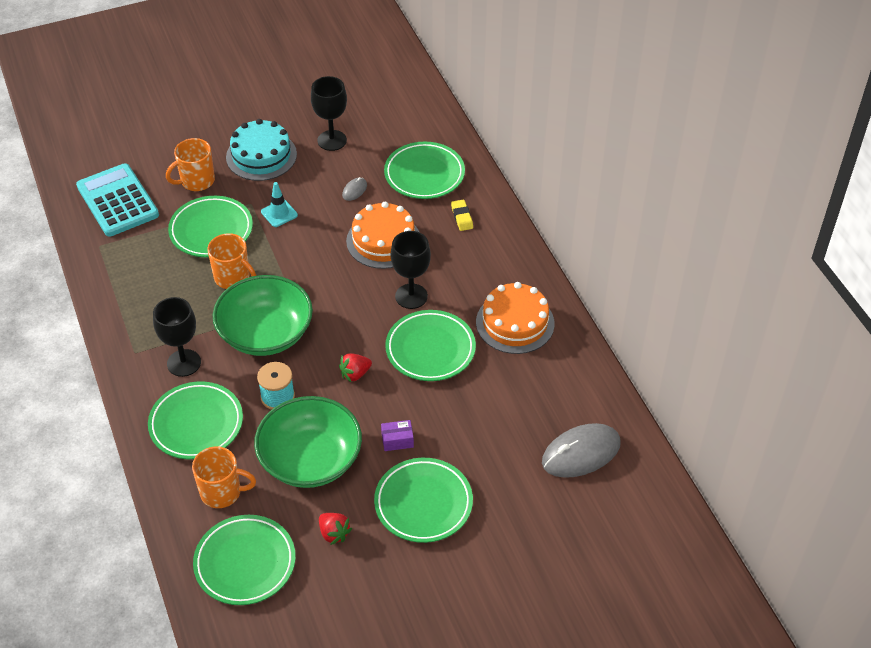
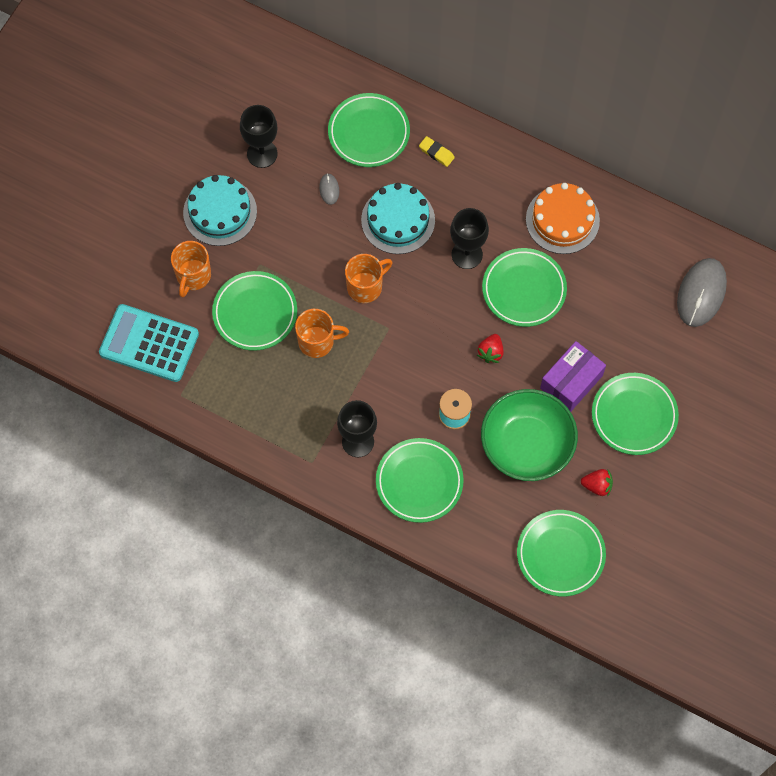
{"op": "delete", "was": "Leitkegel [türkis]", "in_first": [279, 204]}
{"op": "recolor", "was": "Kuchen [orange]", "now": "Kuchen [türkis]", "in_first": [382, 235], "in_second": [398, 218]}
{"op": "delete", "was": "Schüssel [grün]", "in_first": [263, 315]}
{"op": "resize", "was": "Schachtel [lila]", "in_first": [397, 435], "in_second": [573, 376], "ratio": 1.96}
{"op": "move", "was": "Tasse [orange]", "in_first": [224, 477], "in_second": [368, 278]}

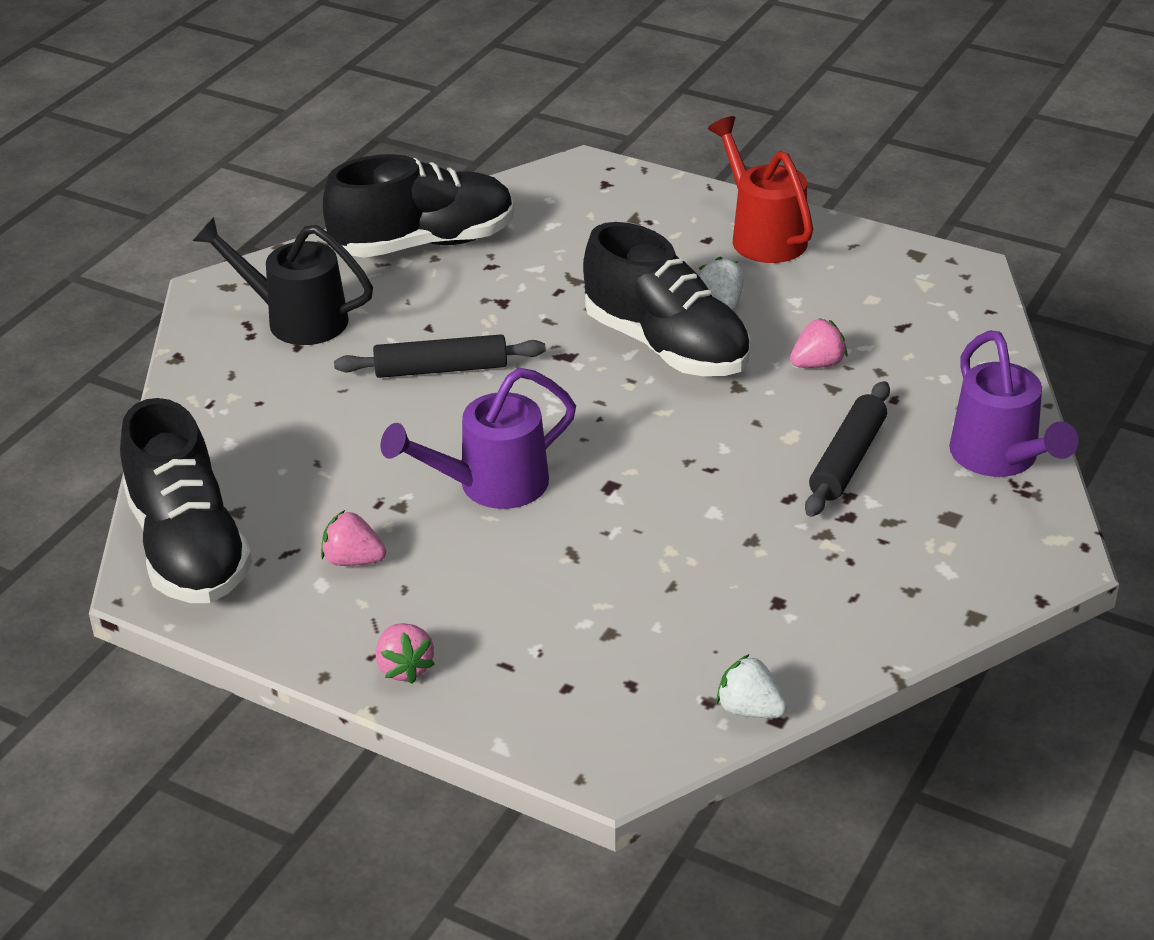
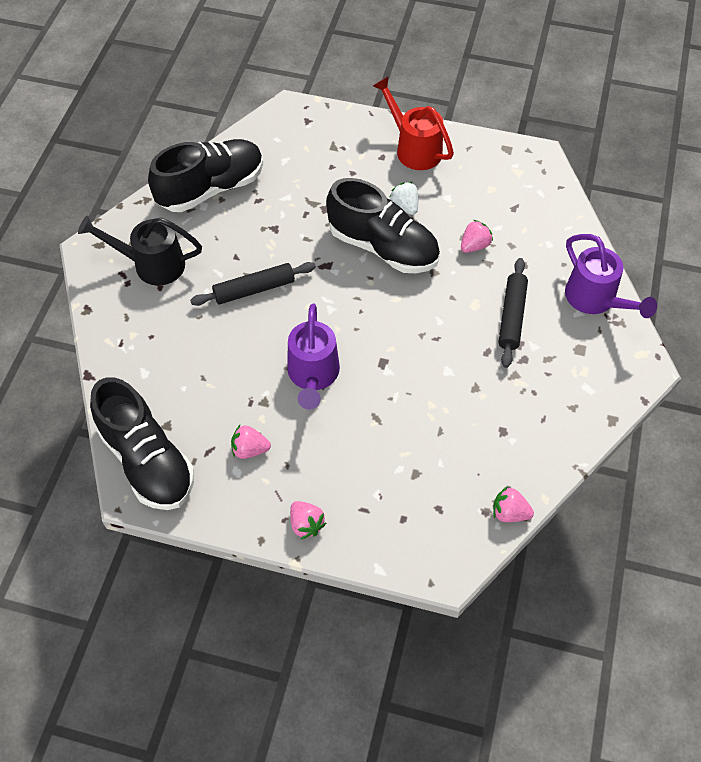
{"op": "rotate", "was": "Gießkanne [lila]", "in_first": [478, 438], "in_second": [313, 356], "clockwise": -45}
{"op": "recolor", "was": "Erdbeere [weiß]", "now": "Erdbeere [rosa]", "in_first": [751, 686], "in_second": [513, 504]}

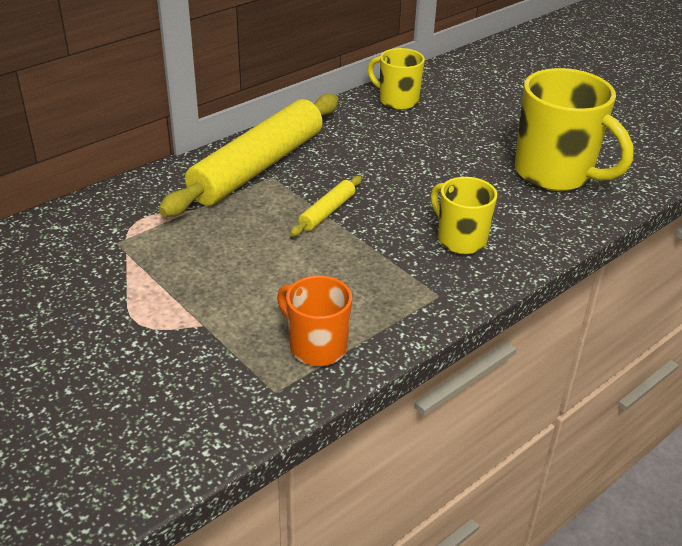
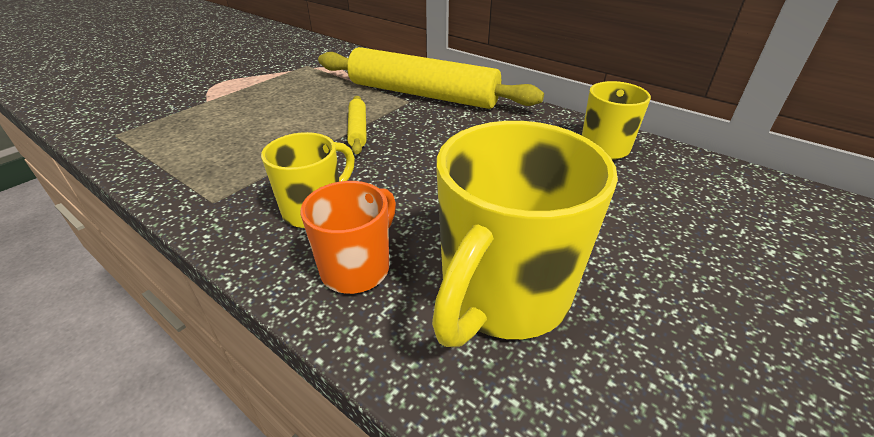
{"op": "rotate", "was": "Nudelholz [gelb]", "in_first": [326, 206], "in_second": [357, 125], "clockwise": 60}
{"op": "move", "was": "Tasse [orange]", "in_first": [314, 320], "in_second": [348, 237]}

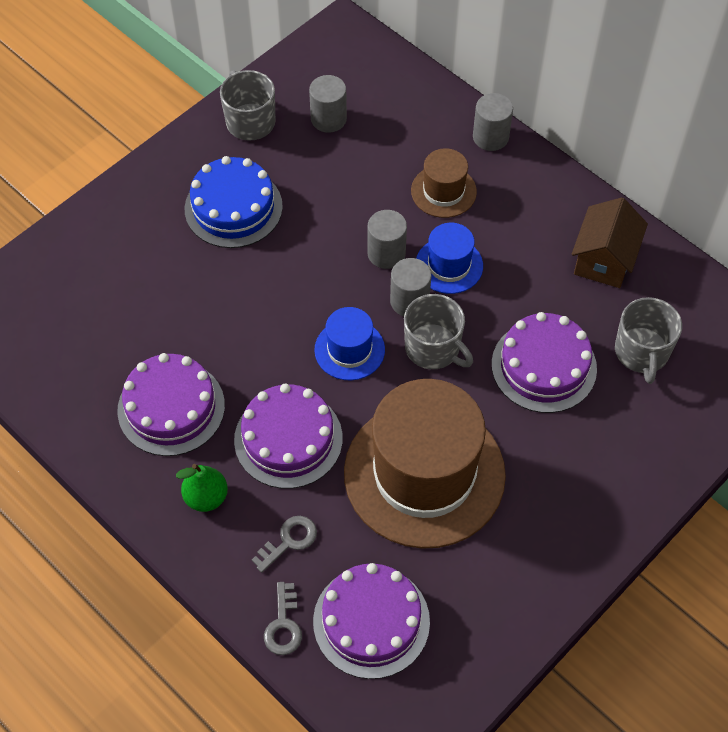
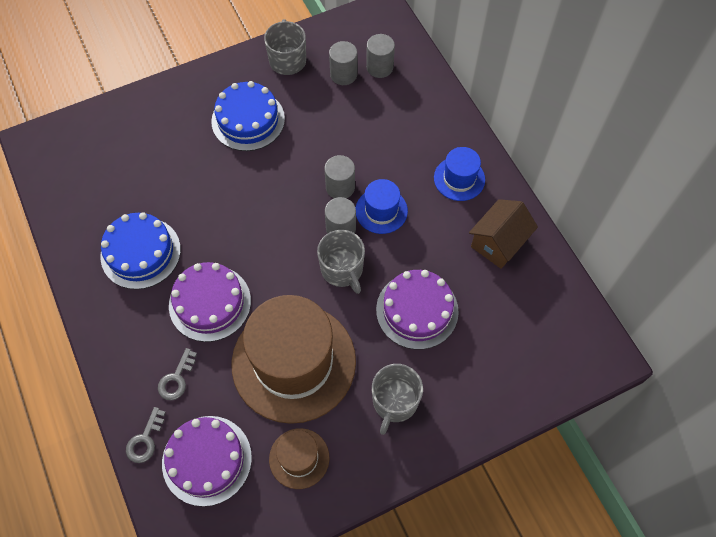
{"op": "move", "was": "Vollzylinder [grau]", "in_first": [493, 122], "in_second": [380, 56]}
{"op": "move", "was": "Hut [braun]", "in_first": [444, 183], "in_second": [299, 458]}
{"op": "move", "was": "Tasse [grau]", "in_first": [648, 340], "in_second": [397, 399]}
{"op": "move", "was": "Hut [blau]", "in_first": [349, 343], "in_second": [459, 174]}
{"op": "recolor", "was": "Kuchen [lila]", "now": "Kuchen [blau]", "in_first": [171, 404], "in_second": [140, 250]}
{"op": "delete", "was": "Birne [grün]", "in_first": [202, 488]}
{"op": "rotate", "was": "Schlüssel [grau]", "in_first": [284, 544], "in_second": [177, 374], "clockwise": 135}

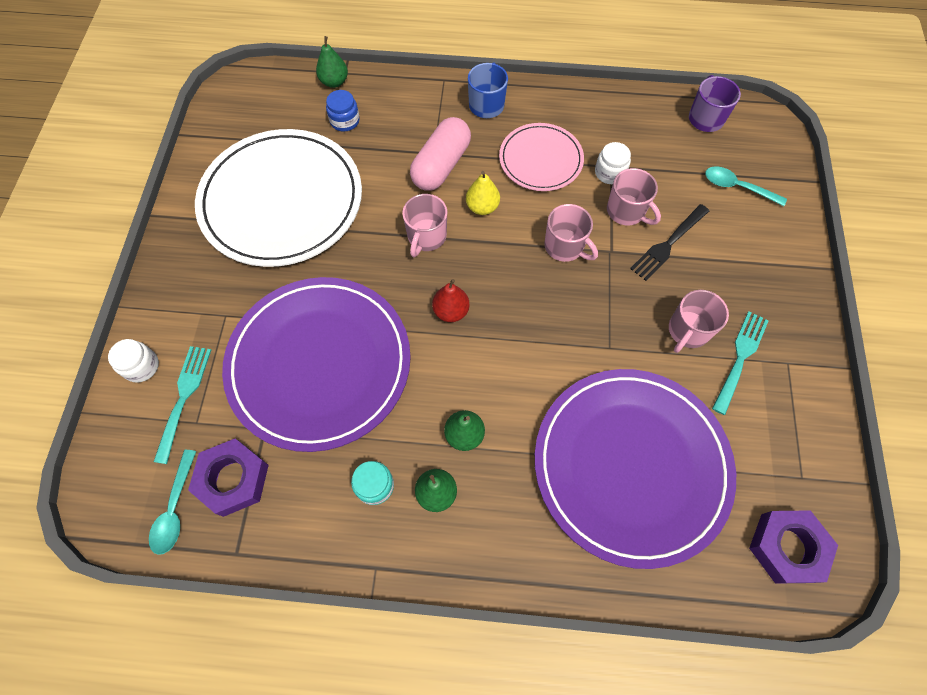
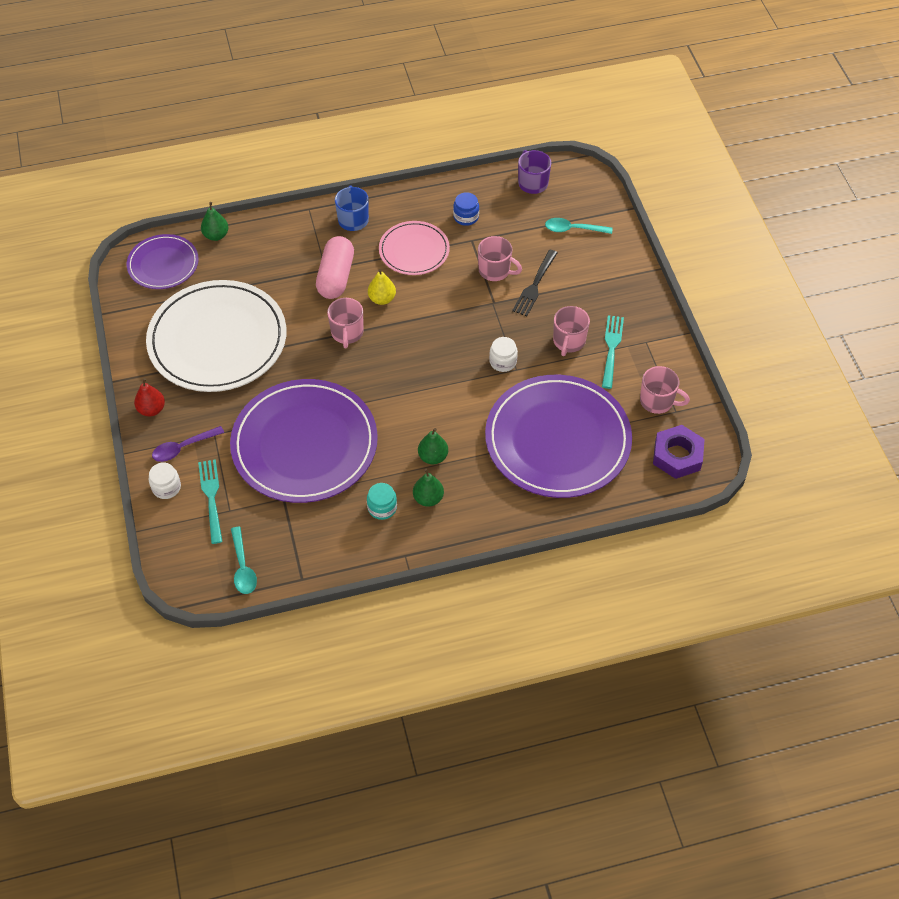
{"op": "move", "was": "Einmachglas [blau]", "in_first": [343, 111], "in_second": [466, 209]}
{"op": "move", "was": "Einmachglas [weiß]", "in_first": [613, 163], "in_second": [503, 354]}
{"op": "move", "was": "Tasse [rosa]", "in_first": [571, 233], "in_second": [665, 390]}
{"op": "move", "was": "Birne [rot]", "in_first": [450, 300], "in_second": [149, 397]}
{"op": "delete", "was": "Sechskantmutter [lila]", "in_first": [228, 478]}
{"op": "insert", "now": "Teller [lila]", "in_second": [162, 261]}
{"op": "insert", "now": "Löffel [lila]", "in_second": [188, 444]}

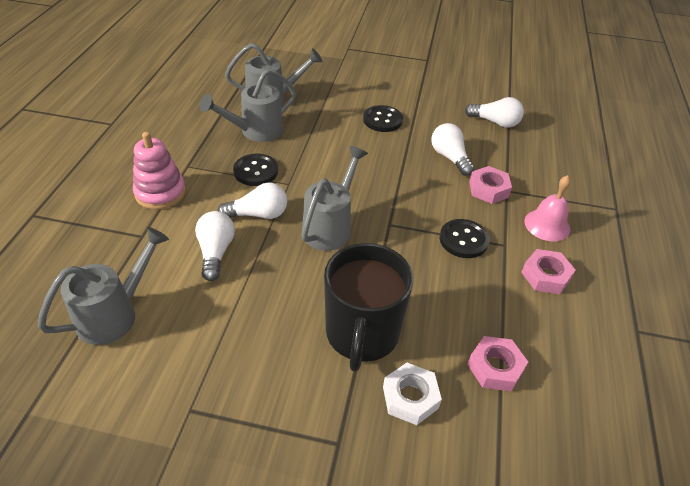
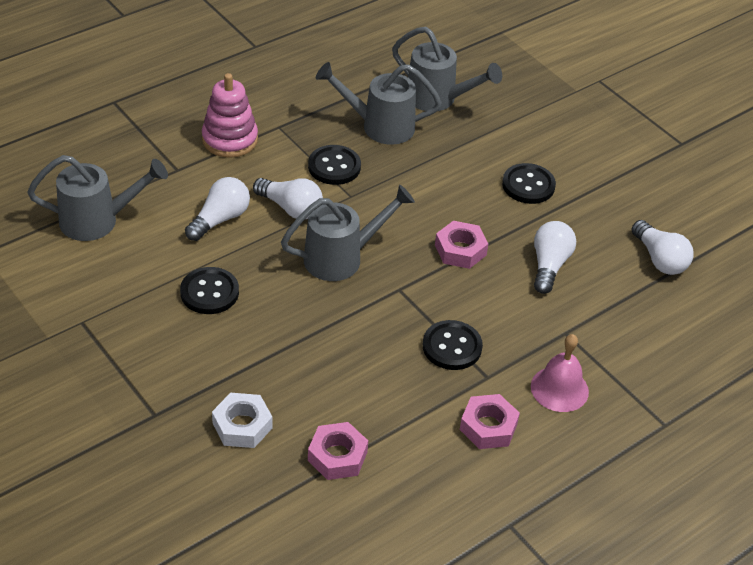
{"op": "move", "was": "Sechskantmutter [rosa]", "in_first": [490, 185], "in_second": [461, 245]}
{"op": "delete", "was": "Tasse [schwarz]", "in_first": [368, 307]}
{"op": "insert", "now": "Knopf [schwarz]", "in_second": [209, 290]}

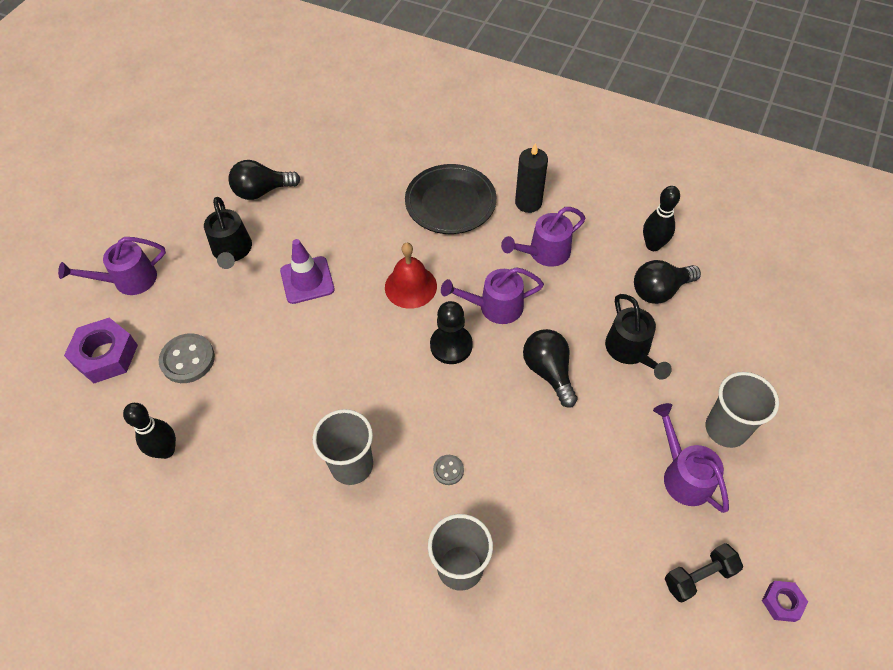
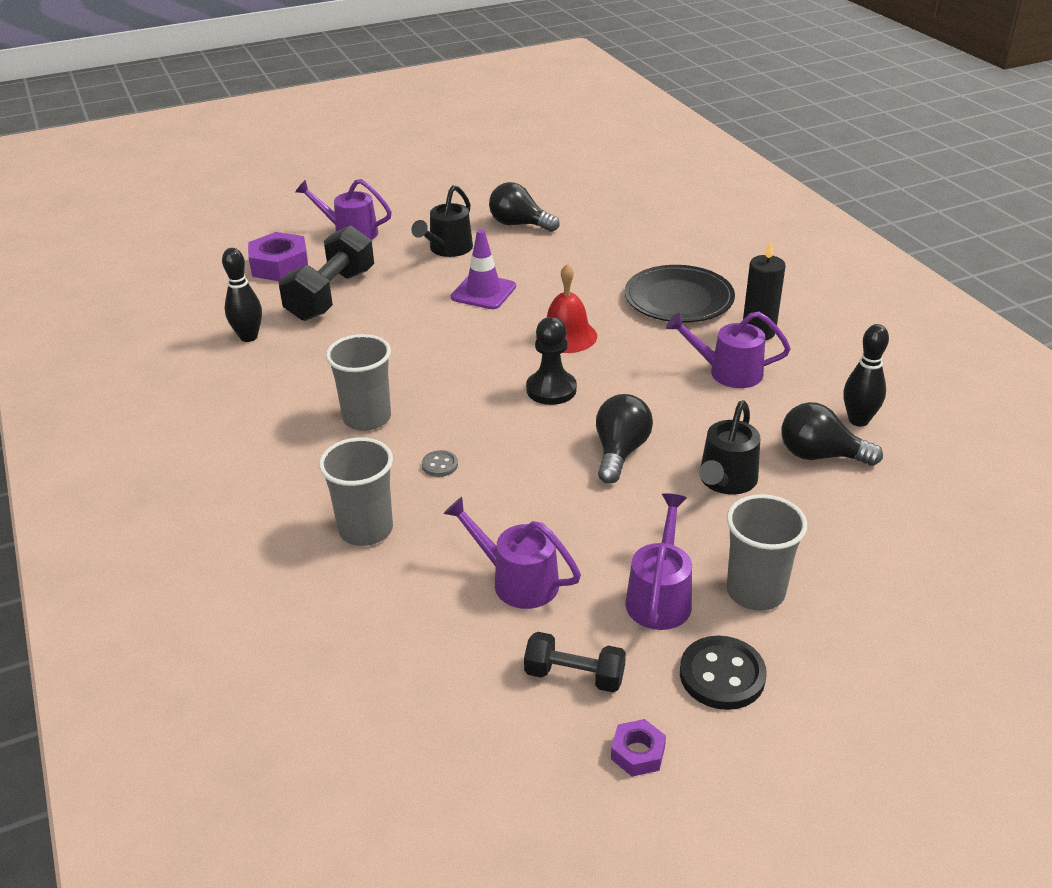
{"op": "move", "was": "Gießkanne [lila]", "in_first": [492, 295], "in_second": [512, 553]}
{"op": "replace", "was": "Knopf [grau]", "now": "Hantel [schwarz]", "in_first": [187, 358], "in_second": [326, 273]}
{"op": "insert", "now": "Knopf [schwarz]", "in_second": [723, 673]}

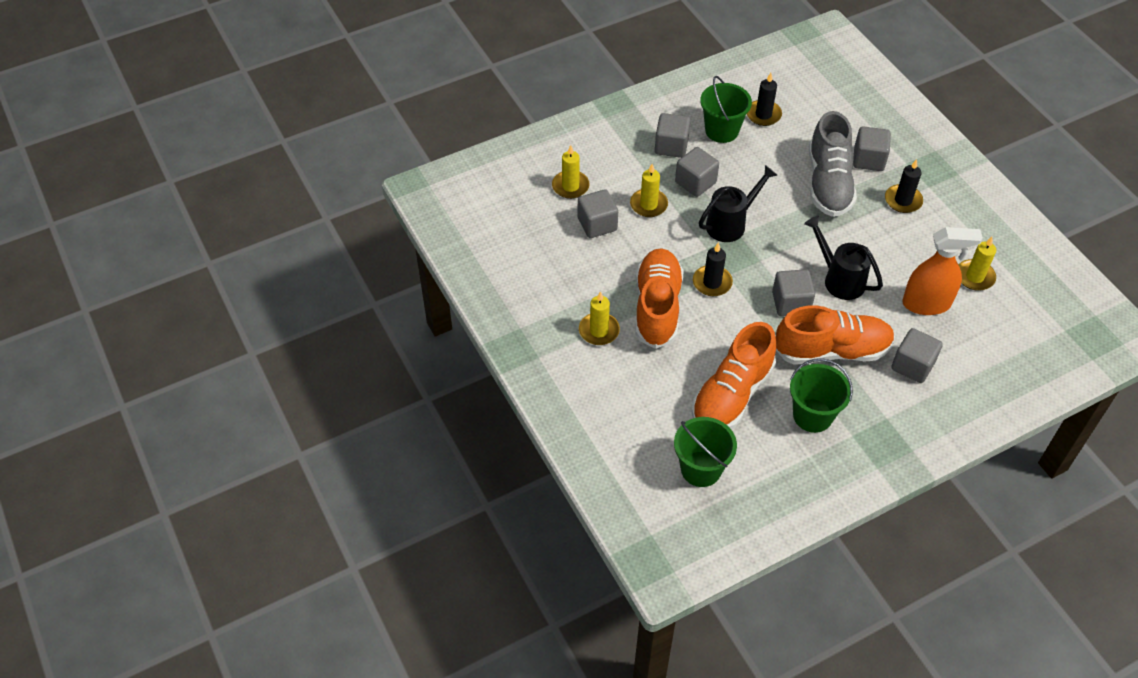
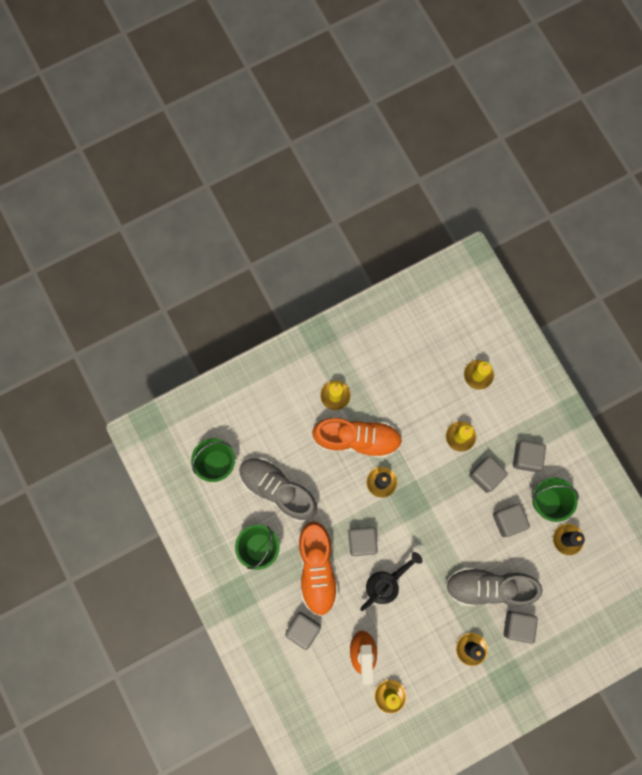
{"op": "delete", "was": "Gießkanne [schwarz]", "in_first": [738, 203]}
{"op": "move", "was": "Kubus [grau]", "in_first": [598, 213], "in_second": [511, 520]}
{"op": "recolor", "was": "Schuh [orange]", "now": "Schuh [grau]", "in_first": [734, 375], "in_second": [278, 489]}

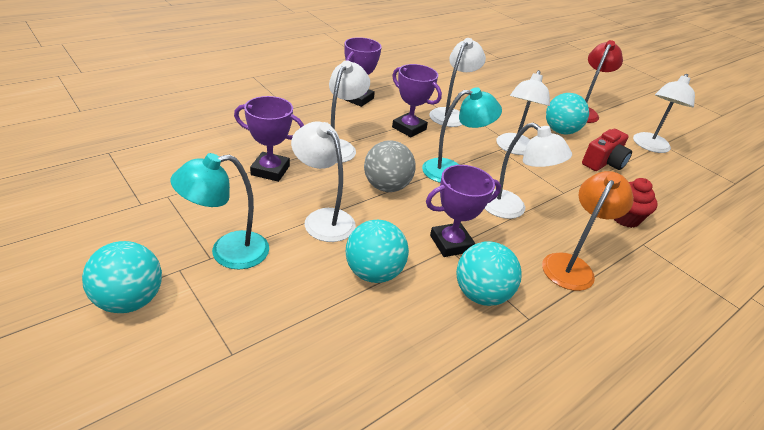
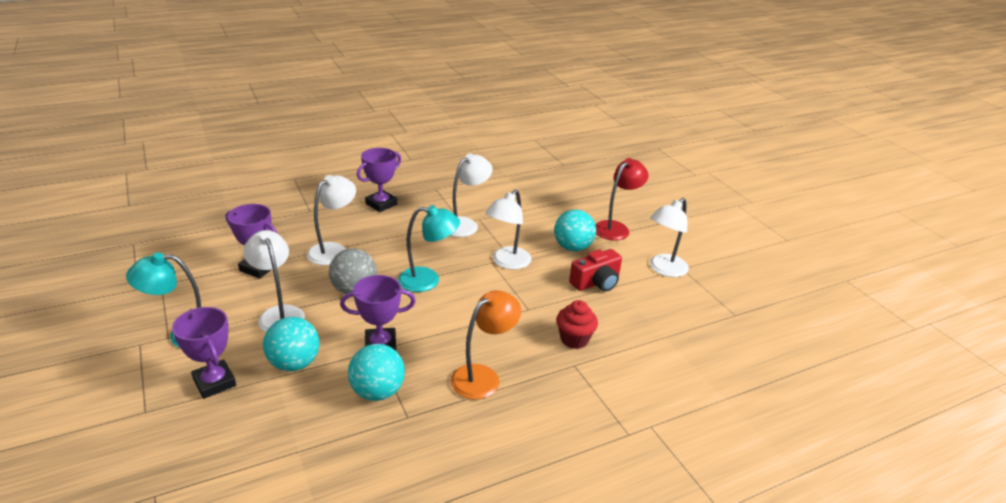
{"op": "move", "was": "Pokal [lila]", "in_first": [417, 100], "in_second": [204, 353]}
{"op": "delete", "was": "Lampe [weiß]", "in_first": [528, 171]}
{"op": "delete", "was": "Ball [türkis]", "in_first": [122, 277]}

